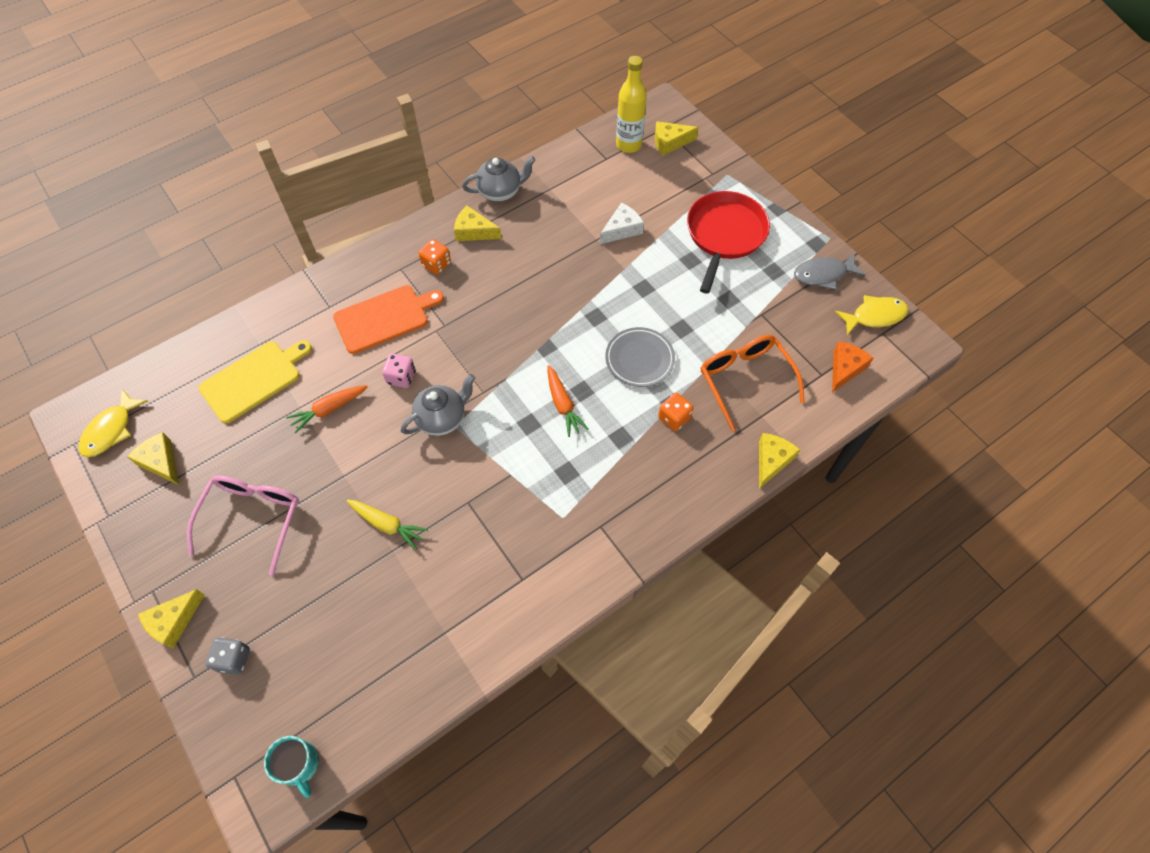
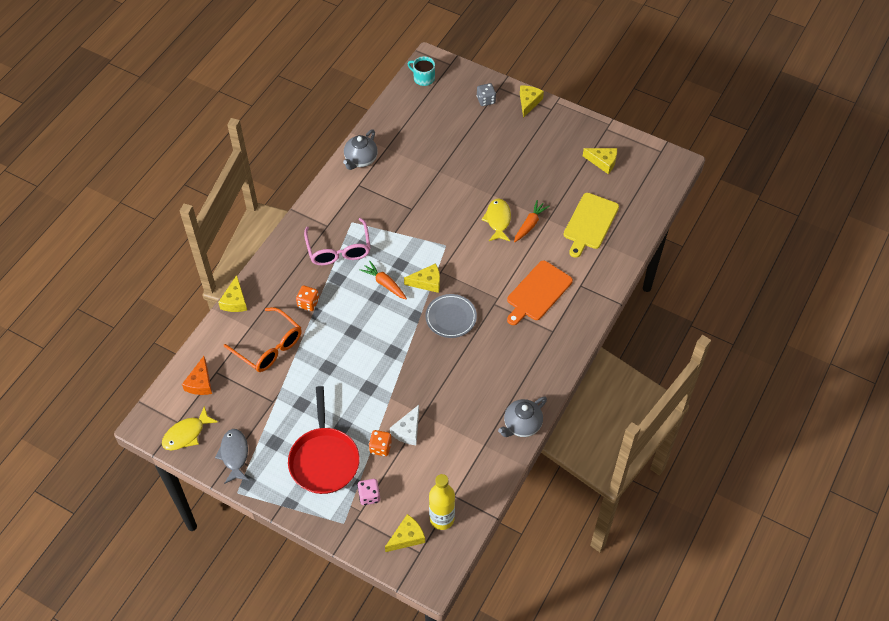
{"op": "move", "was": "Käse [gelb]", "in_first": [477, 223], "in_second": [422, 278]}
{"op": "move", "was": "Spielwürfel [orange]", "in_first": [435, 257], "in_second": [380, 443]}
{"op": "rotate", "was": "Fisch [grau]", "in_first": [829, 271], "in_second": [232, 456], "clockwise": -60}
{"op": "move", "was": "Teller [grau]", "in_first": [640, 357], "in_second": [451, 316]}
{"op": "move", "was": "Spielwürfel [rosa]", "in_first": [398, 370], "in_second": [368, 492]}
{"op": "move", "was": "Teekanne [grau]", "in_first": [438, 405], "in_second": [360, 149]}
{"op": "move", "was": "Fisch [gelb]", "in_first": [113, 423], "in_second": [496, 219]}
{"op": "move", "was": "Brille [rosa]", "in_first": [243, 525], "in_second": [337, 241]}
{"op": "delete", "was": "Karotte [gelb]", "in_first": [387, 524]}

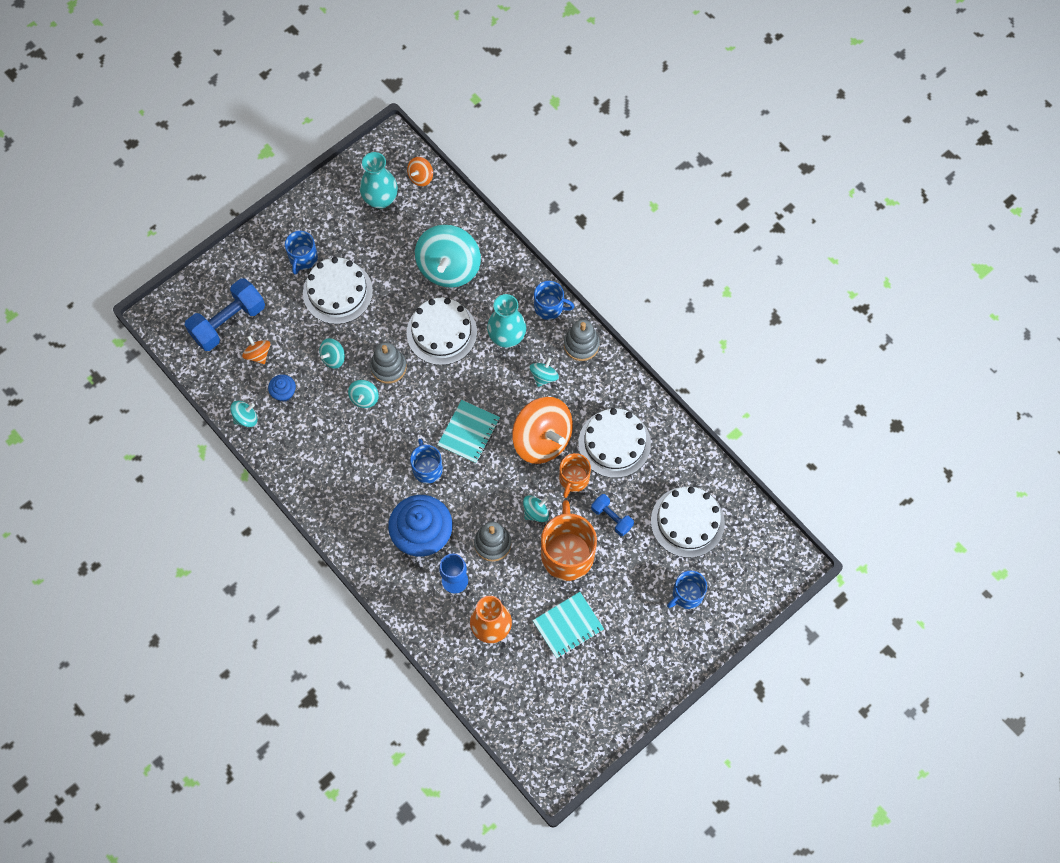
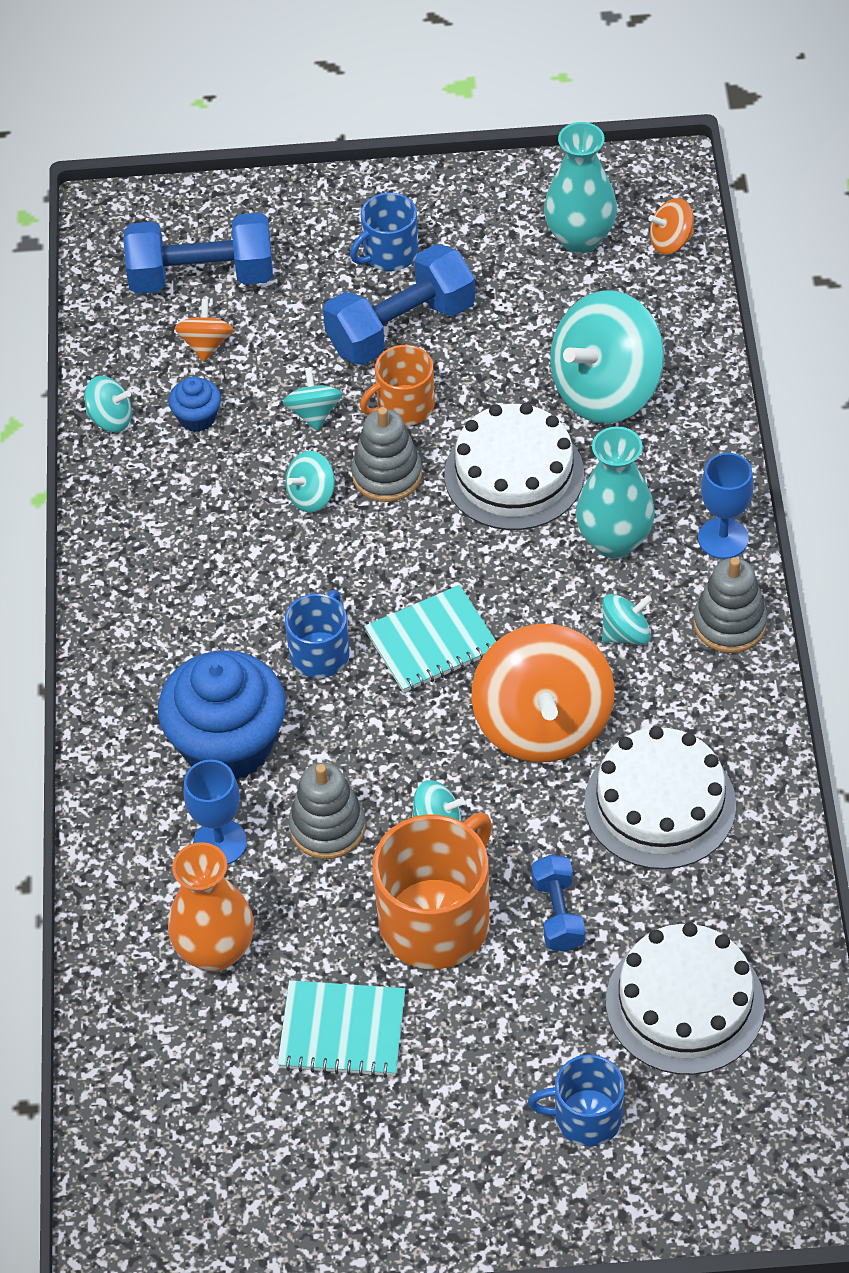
{"op": "replace", "was": "Kuchen [weiß]", "now": "Hantel [blau]", "in_first": [338, 290], "in_second": [399, 304]}
{"op": "replace", "was": "Tasse [blau]", "now": "Kelch [blau]", "in_first": [554, 300], "in_second": [726, 506]}
{"op": "rotate", "was": "Kreisel [türkis]", "in_first": [332, 353], "in_second": [312, 399], "clockwise": 90}
{"op": "move", "was": "Tasse [orange]", "in_first": [575, 475], "in_second": [397, 385]}

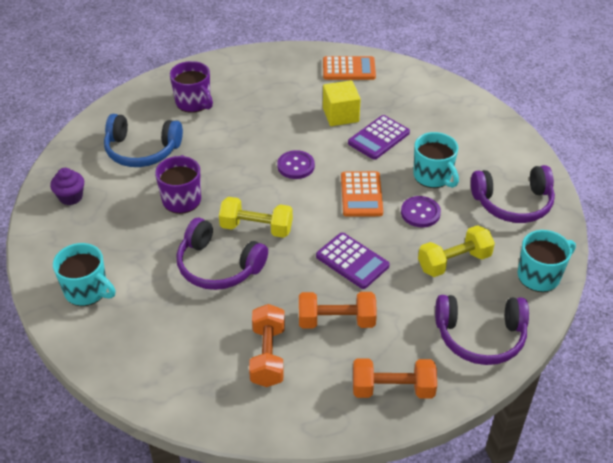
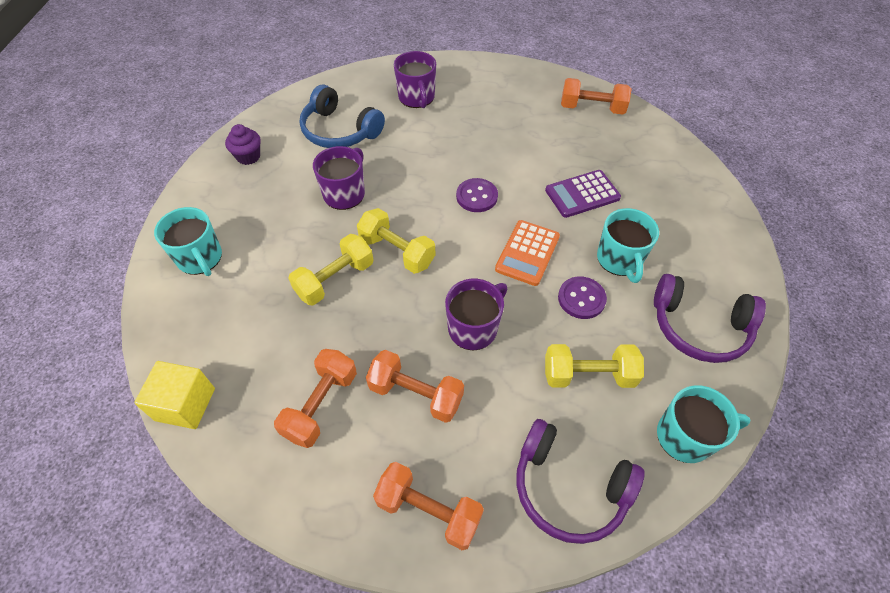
{"op": "replace", "was": "Taschenrechner [orange]", "now": "Hantel [orange]", "in_first": [349, 68], "in_second": [596, 96]}
{"op": "move", "was": "Kubus [gelb]", "in_first": [342, 103], "in_second": [174, 395]}
{"op": "replace", "was": "Kopfhörer [lila]", "now": "Hantel [gelb]", "in_first": [222, 254], "in_second": [331, 270]}
{"op": "replace", "was": "Taschenrechner [lila]", "now": "Tasse [lila]", "in_first": [353, 261], "in_second": [476, 314]}

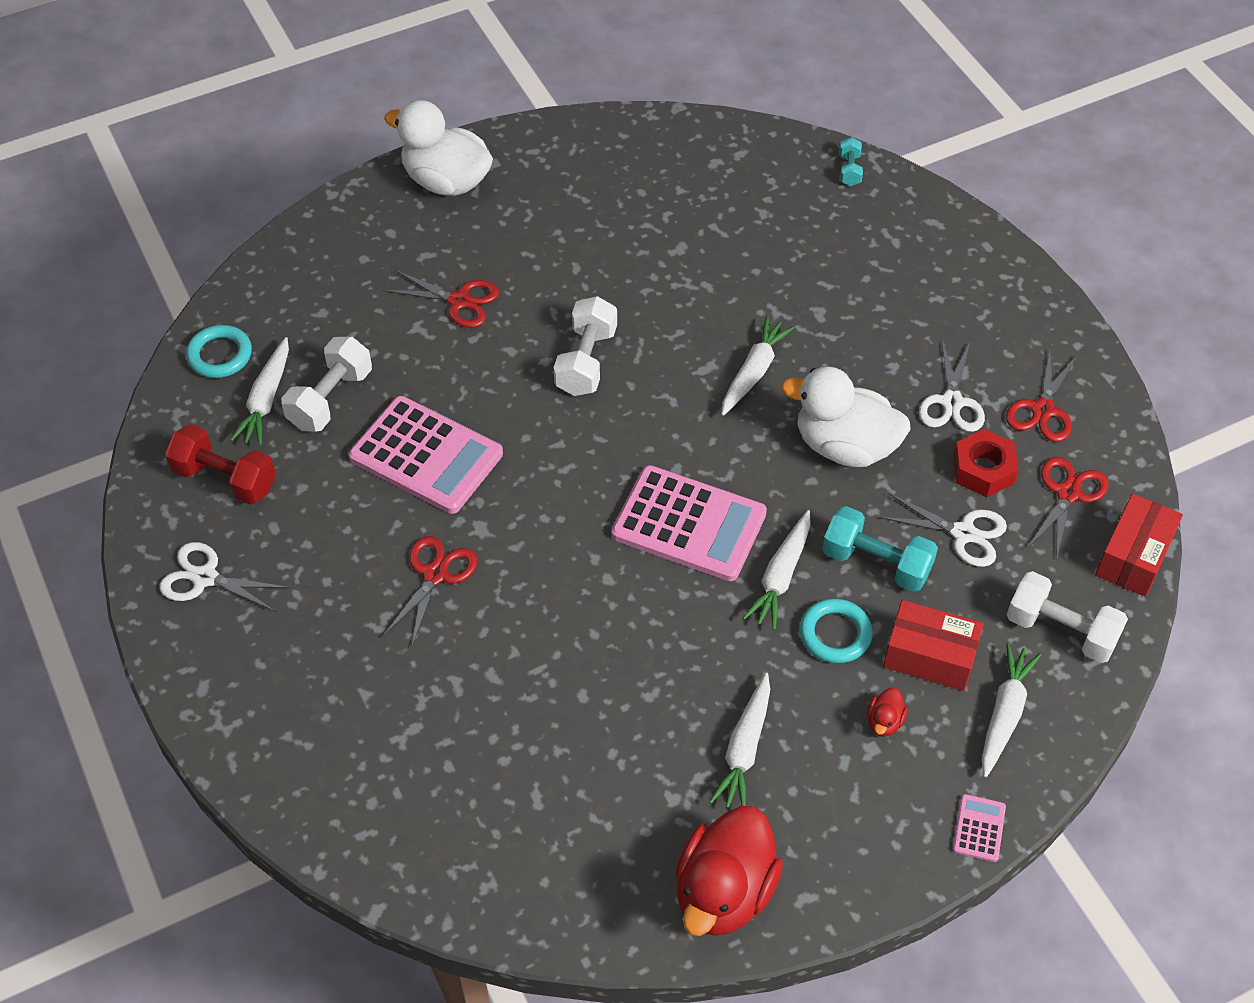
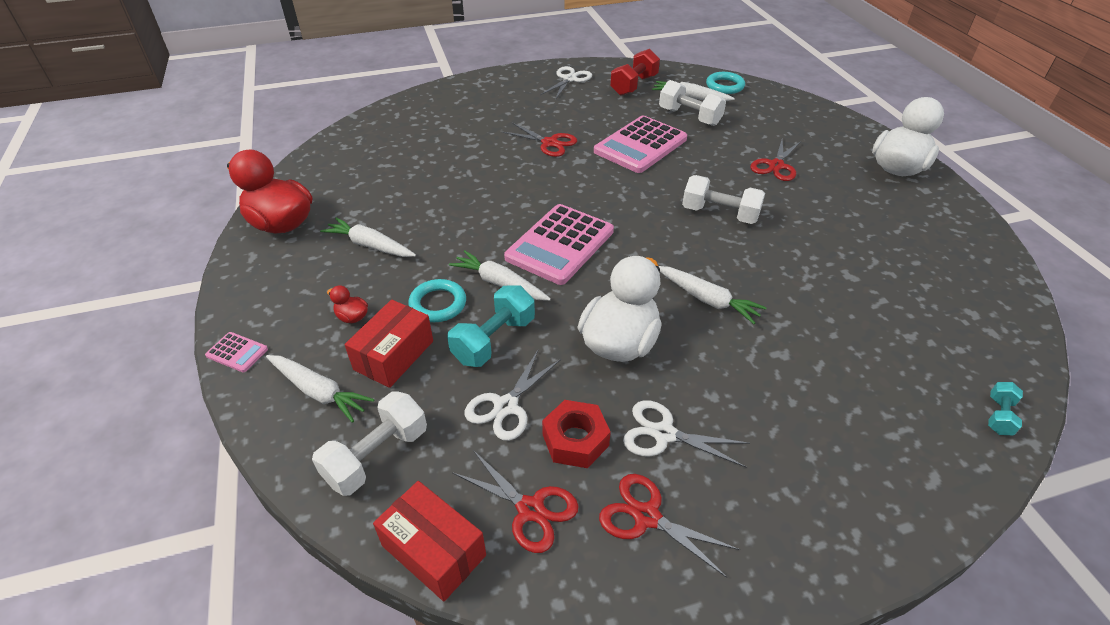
{"op": "rotate", "was": "Hantel [türkis]", "in_first": [851, 161], "in_second": [1005, 408], "clockwise": -75}

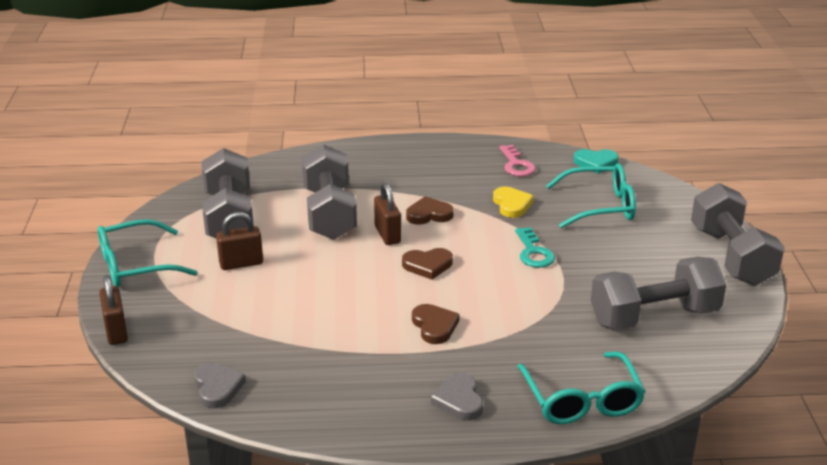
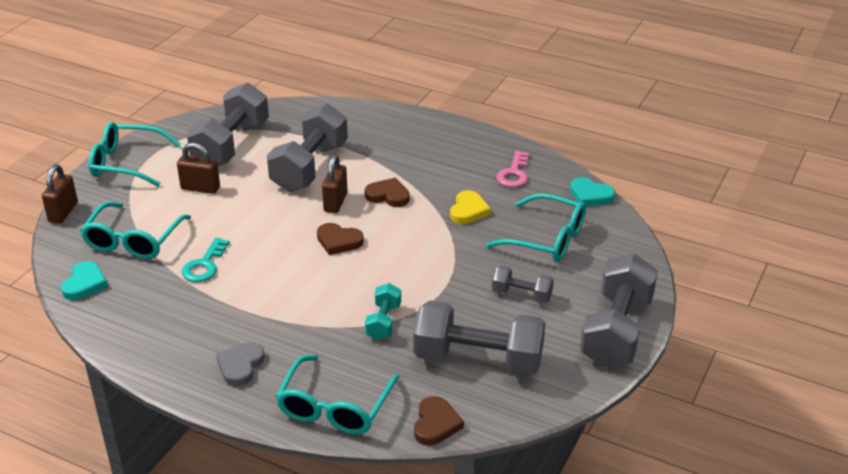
{"op": "move", "was": "Schlüssel [türkis]", "in_first": [535, 247], "in_second": [206, 260]}
{"op": "move", "was": "Herz [braun]", "in_first": [436, 324], "in_second": [439, 421]}
{"op": "recolor", "was": "Herz [grau]", "now": "Herz [türkis]", "in_first": [220, 386], "in_second": [84, 280]}
{"op": "insert", "now": "Brille [türkis]", "in_second": [135, 230]}
{"op": "insert", "now": "Hantel [grau]", "in_second": [523, 284]}
{"op": "insert", "now": "Hantel [türkis]", "in_second": [383, 311]}

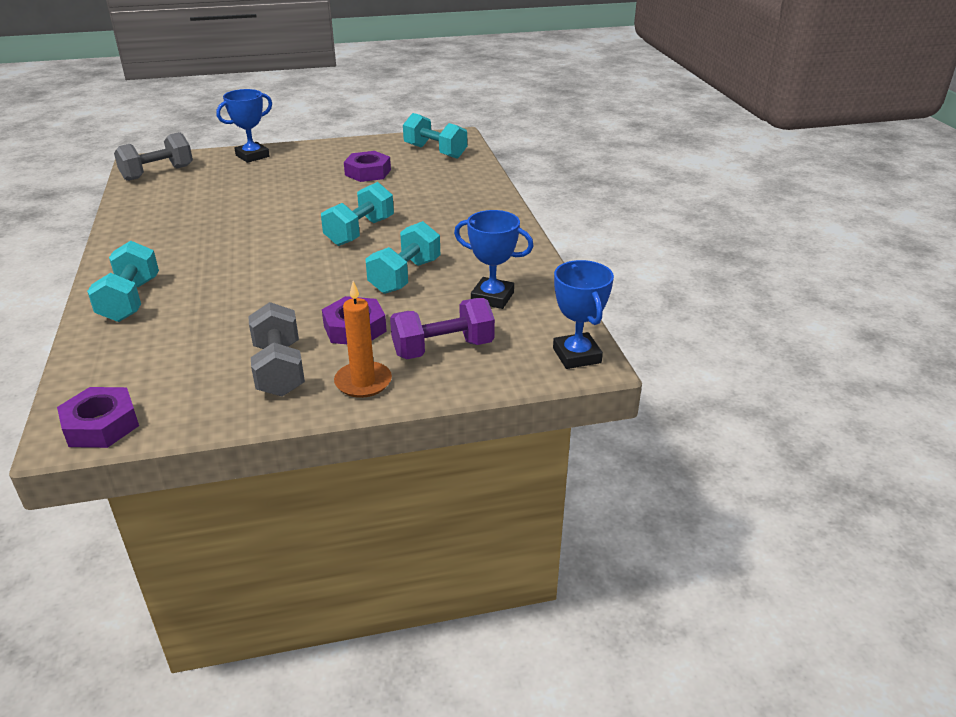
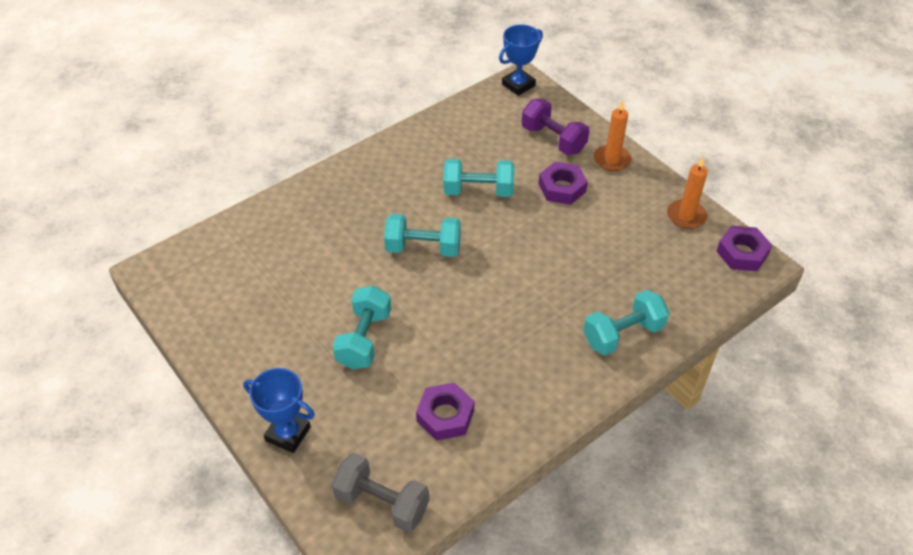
{"op": "move", "was": "Hantel [türkis]", "in_first": [435, 136], "in_second": [362, 327]}
{"op": "move", "was": "Sechskantmutter [lila]", "in_first": [367, 166], "in_second": [445, 411]}
{"op": "delete", "was": "Pokal [blau]", "in_first": [494, 259]}
{"op": "delete", "was": "Hantel [grau]", "in_first": [276, 349]}
{"op": "insert", "now": "Kerze [orange]", "in_second": [687, 193]}

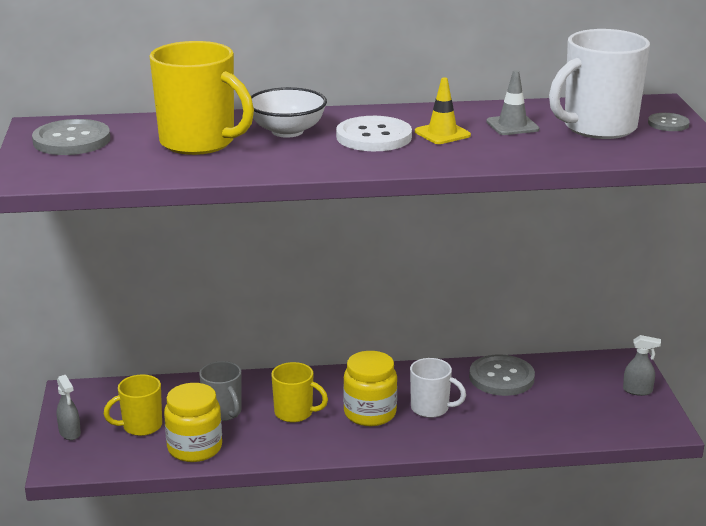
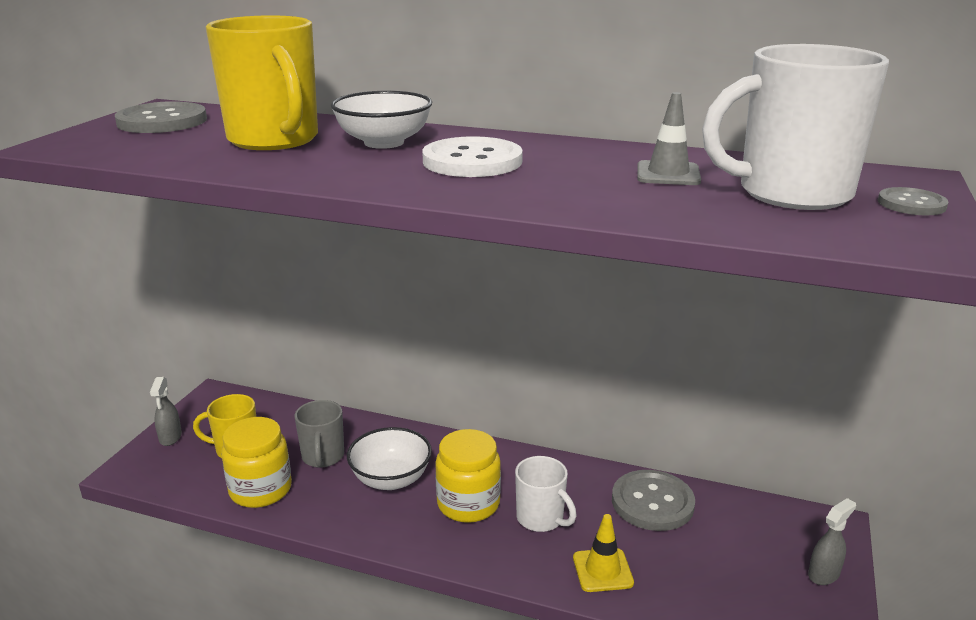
{"op": "move", "was": "Leitkegel [gelb]", "in_first": [443, 111], "in_second": [603, 553]}
{"op": "rotate", "was": "Sprühflasche [grau]", "in_first": [642, 365], "in_second": [832, 541], "clockwise": -75}
{"op": "replace", "was": "Tasse [gelb]", "now": "Schüssel [weiß]", "in_first": [299, 392], "in_second": [389, 458]}

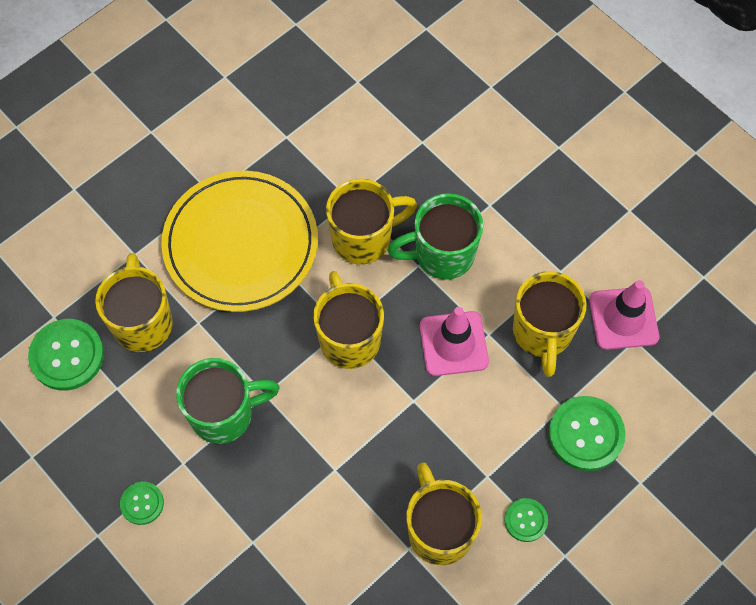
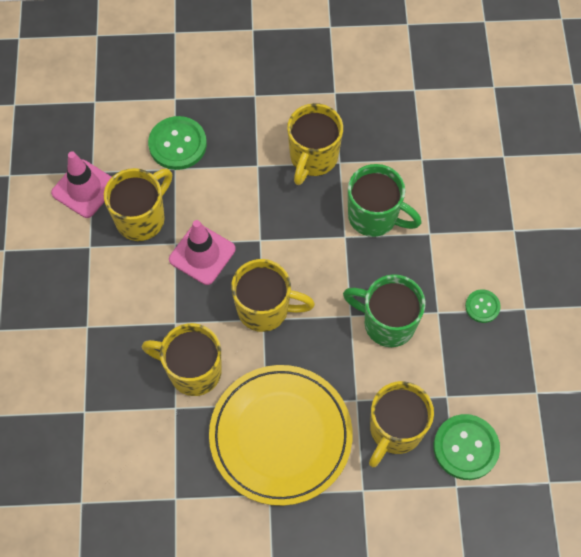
{"op": "move", "was": "Tasse [grün]", "in_first": [435, 236], "in_second": [385, 200]}
{"op": "rotate", "was": "Tasse [gelb]", "in_first": [348, 320], "in_second": [273, 295], "clockwise": -105}
{"op": "delete", "was": "Knopf [grün]", "in_first": [526, 520]}

